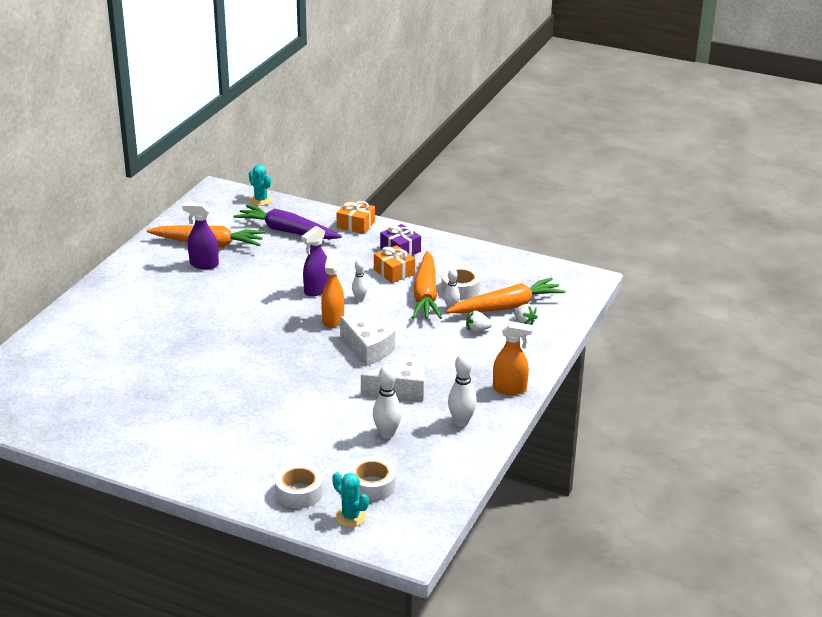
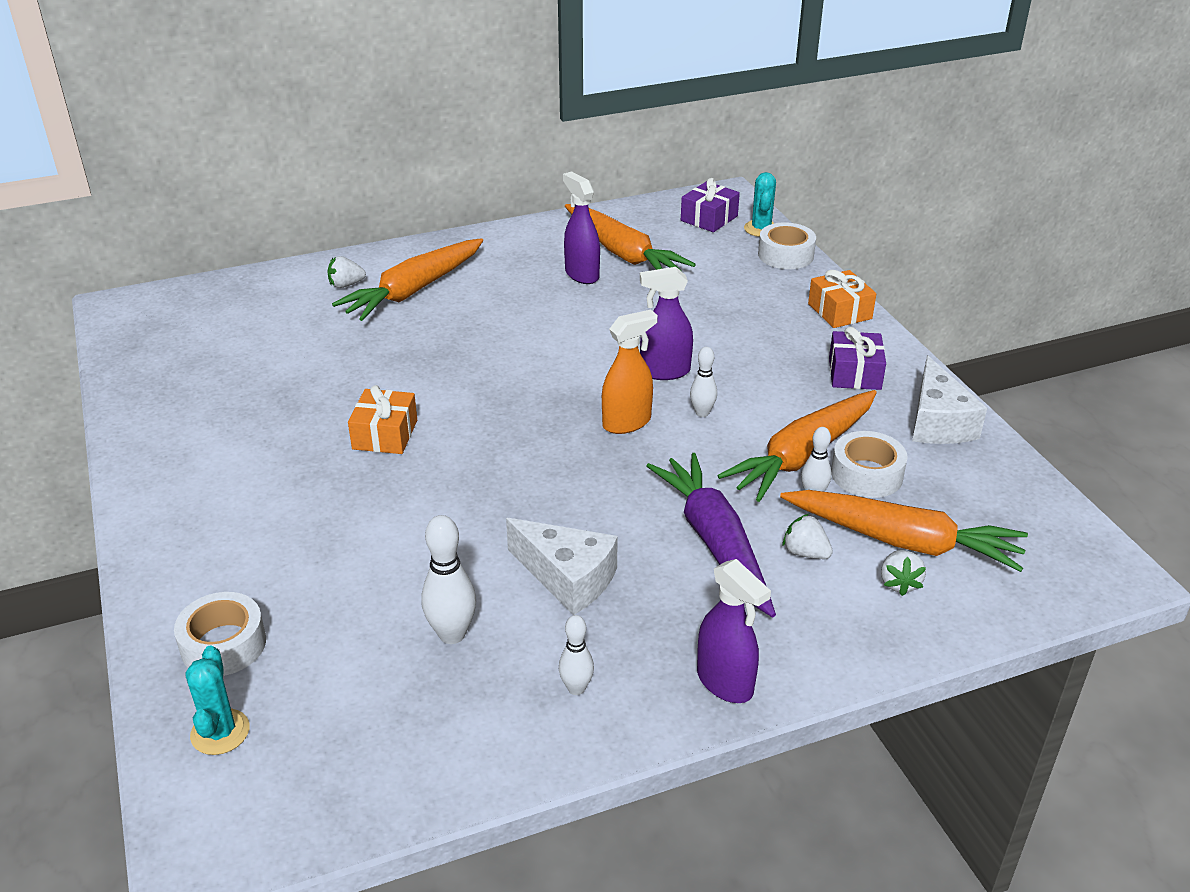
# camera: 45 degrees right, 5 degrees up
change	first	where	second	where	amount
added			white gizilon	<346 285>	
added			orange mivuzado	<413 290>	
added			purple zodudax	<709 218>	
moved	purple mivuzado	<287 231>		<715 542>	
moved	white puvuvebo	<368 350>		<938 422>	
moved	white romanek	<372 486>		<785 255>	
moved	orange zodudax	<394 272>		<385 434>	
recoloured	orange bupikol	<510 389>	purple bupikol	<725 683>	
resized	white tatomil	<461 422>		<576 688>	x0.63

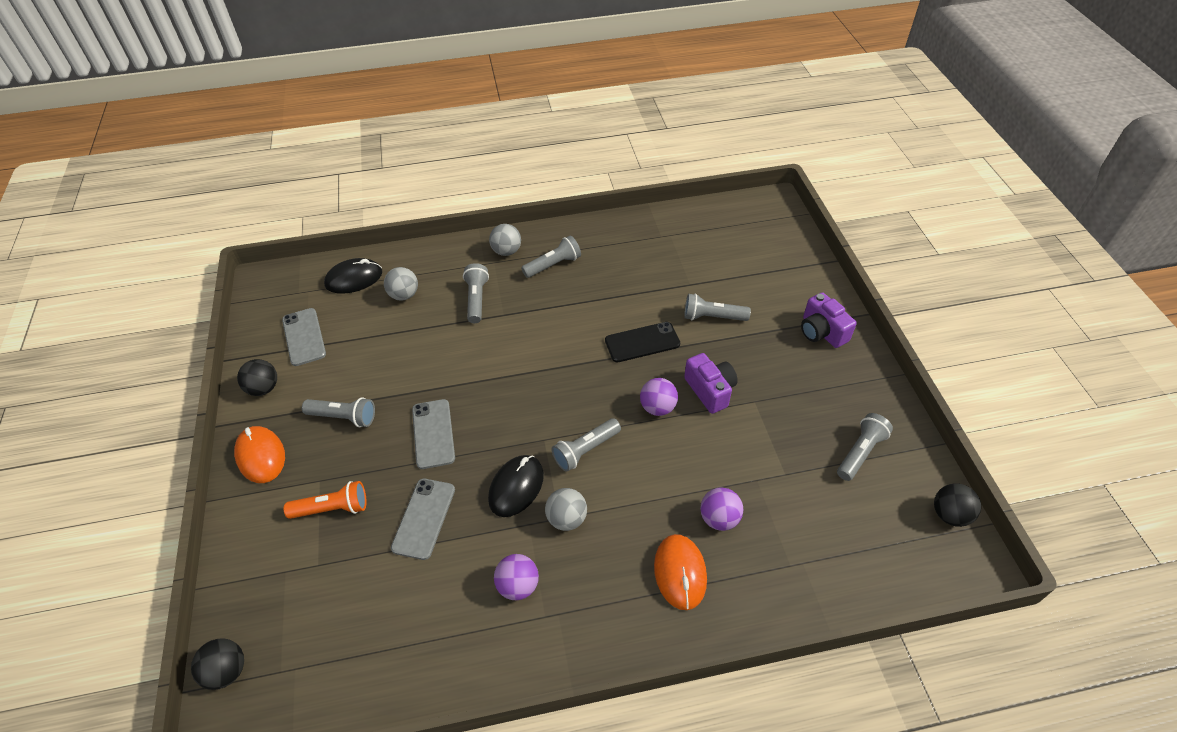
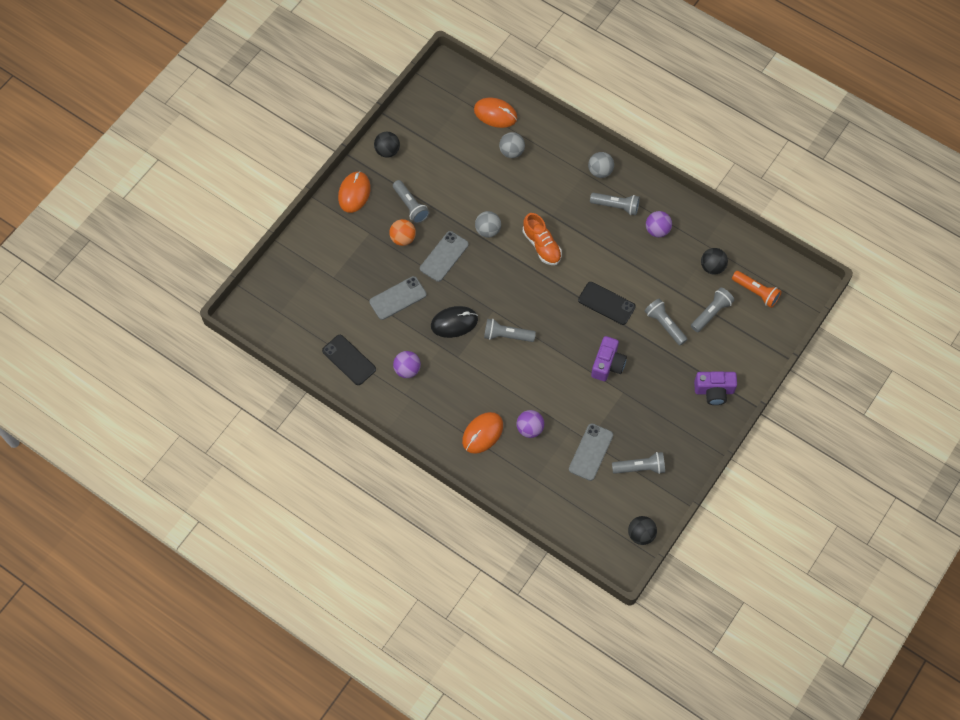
# camera: 45 degrees right, 15 degrees up
change	first	where	second	where	amount
added			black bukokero	<349 360>	
added			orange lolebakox	<403 238>	
added			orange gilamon	<541 245>	
moved	black lolebakox	<227 671>		<712 267>	
moved	grey bukokero	<304 337>		<591 452>	
moved	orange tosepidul	<332 508>		<756 292>	
moved	grey tosepidul	<476 299>		<711 313>	
moved	grey lolebakox	<567 519>		<488 230>	
moved	purple lolebakox	<657 407>		<657 230>	
recoloured	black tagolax	<354 279>	orange tagolax	<495 114>	
turned	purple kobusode	<821 332>		<714 391>	105 degrees counterclockwise

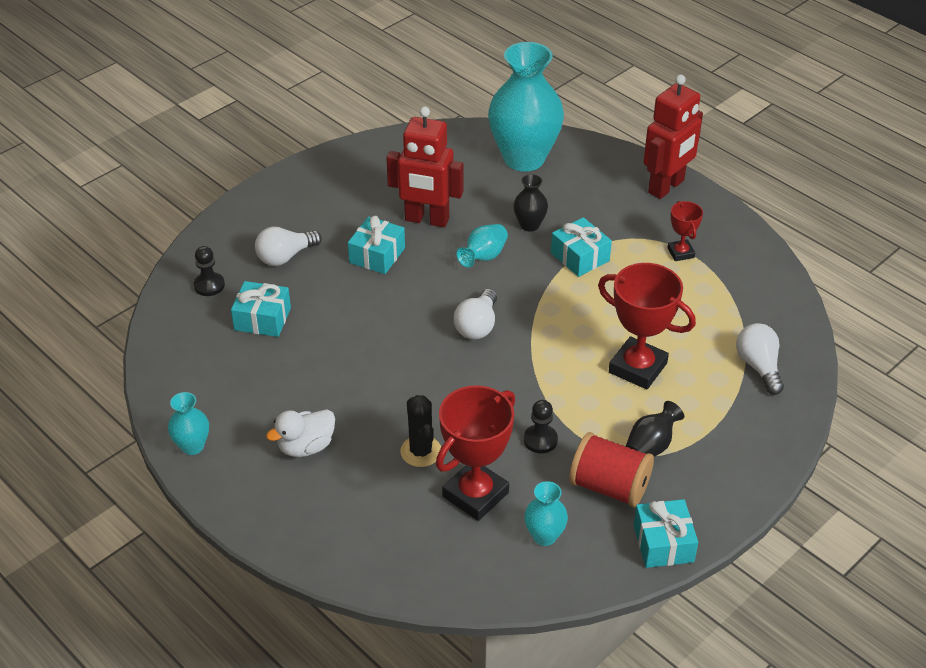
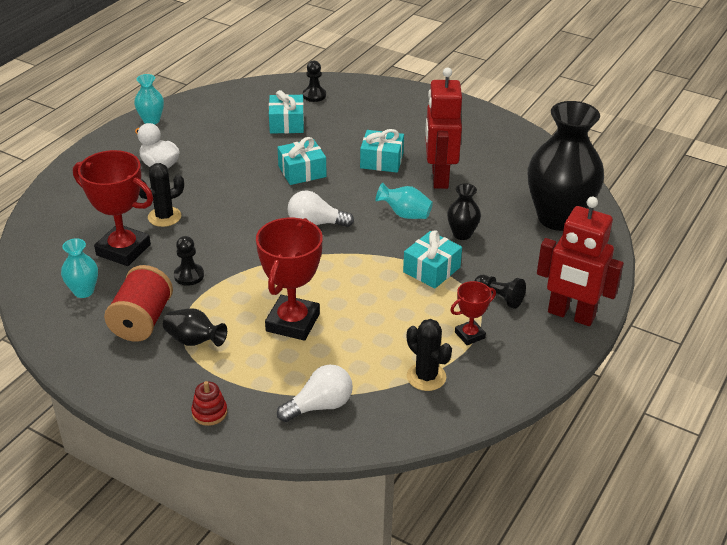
# camera: 75 degrees right, 5 degrees down
change	first	where	second	where	amount
removed	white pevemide	<285 257>			
added			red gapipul	<209 412>	
added			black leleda	<426 377>	
added			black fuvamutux	<499 297>	
moved	turquoise zodudax	<663 543>		<302 171>	
recoloured	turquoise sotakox	<524 158>	black sotakox	<558 218>	

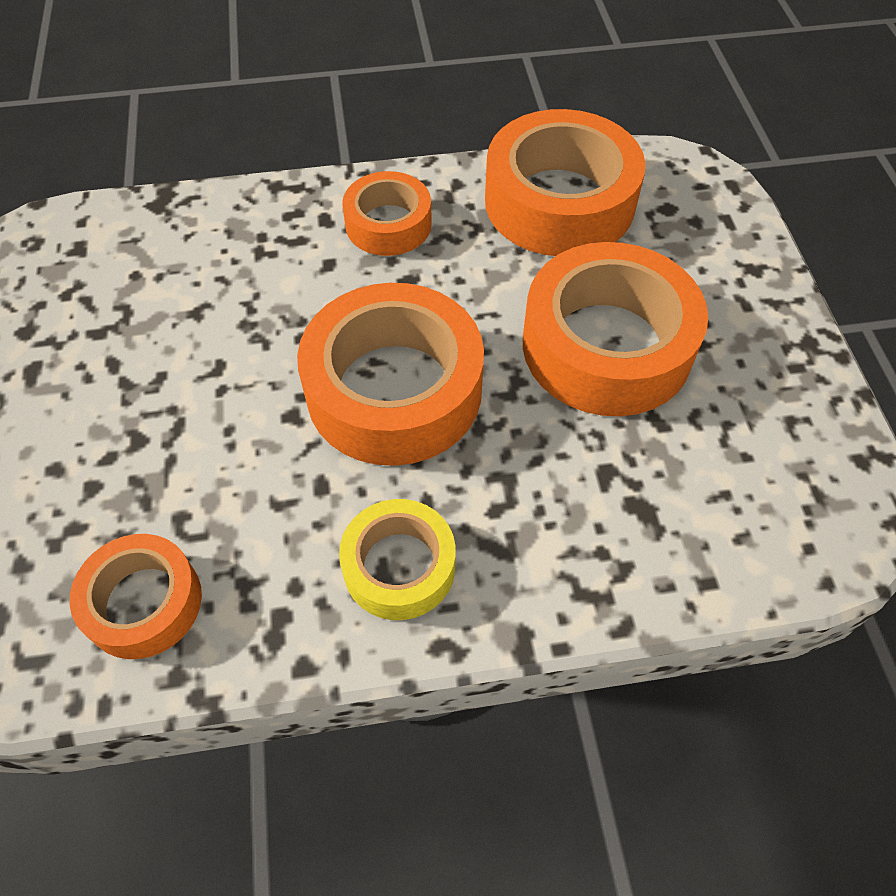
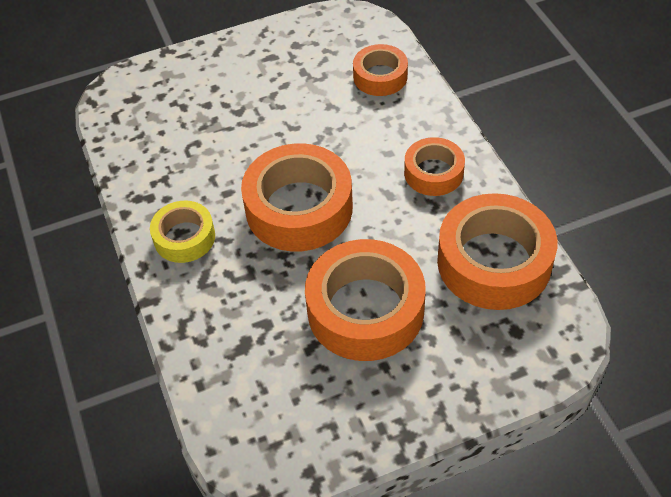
# camera: 80 degrees right, 5 degrees down
change	first	where	second	where	amount
moved	orange romanek	<143 602>		<380 76>	

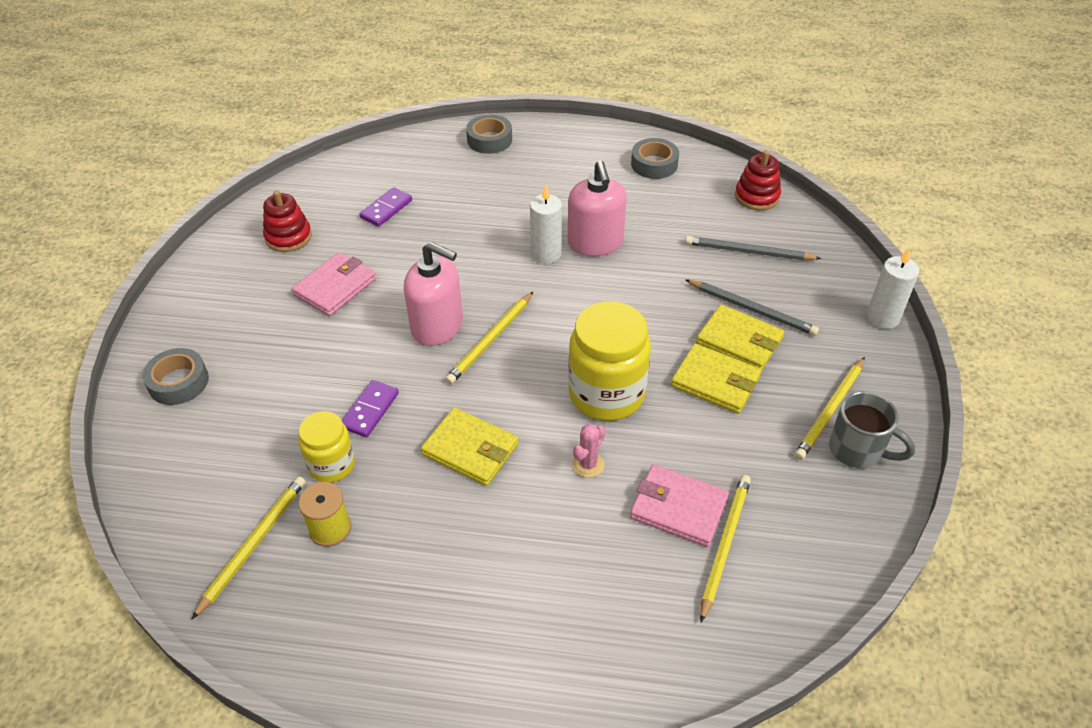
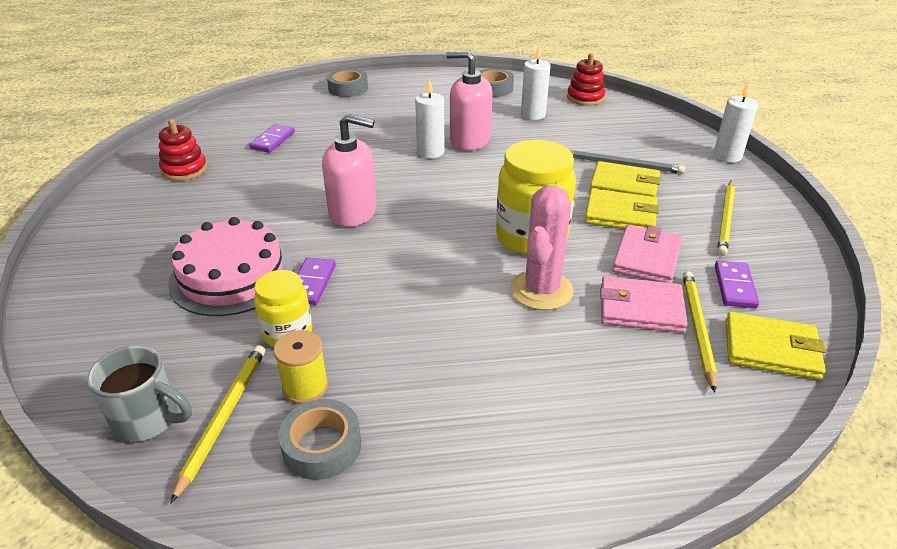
# camera: 15 degrees left, 10 degrees down
change	first	where	second	where	amount
removed	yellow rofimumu	<491 340>			
removed	grey rofimumu	<749 252>			
added			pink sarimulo	<232 275>	
added			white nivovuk	<533 114>	
added			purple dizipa	<734 286>	
moved	grey romanek	<178 382>		<322 446>	
moved	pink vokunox	<335 287>		<646 258>	
moved	yellow vokunox	<470 449>		<770 349>	
moved	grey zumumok	<857 450>		<148 420>	
turned	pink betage	<595 243>		<469 140>	135 degrees clockwise
resized	pink leleda	<588 464>		<541 290>	x2.00

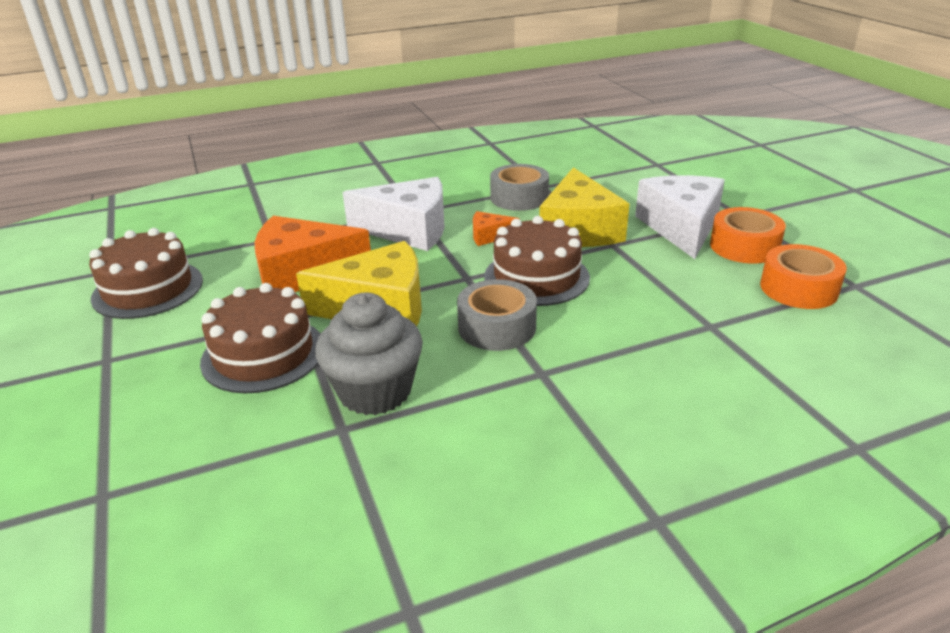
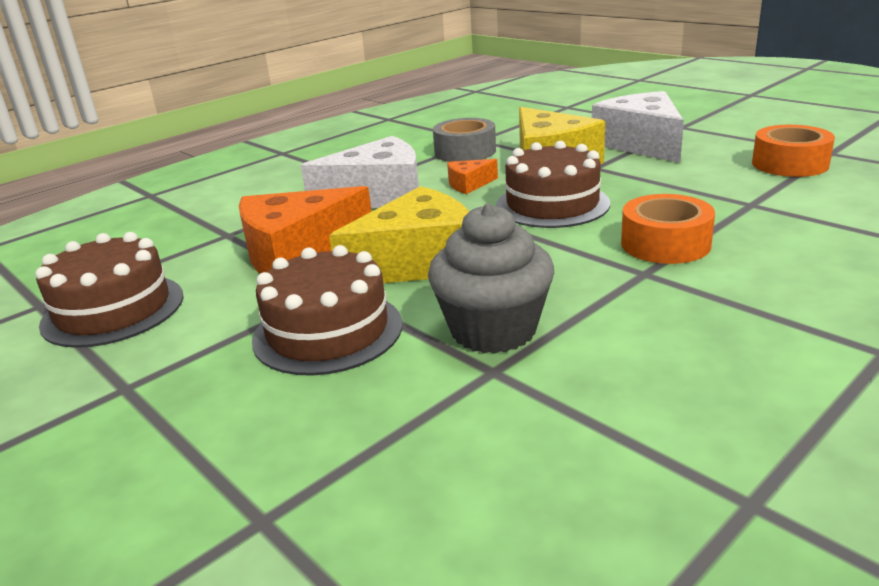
# camera: 20 degrees left, 5 degrees down
change	first	where	second	where	amount
removed	grey romanek	<497 327>			
moved	orange romanek	<744 247>		<665 244>	

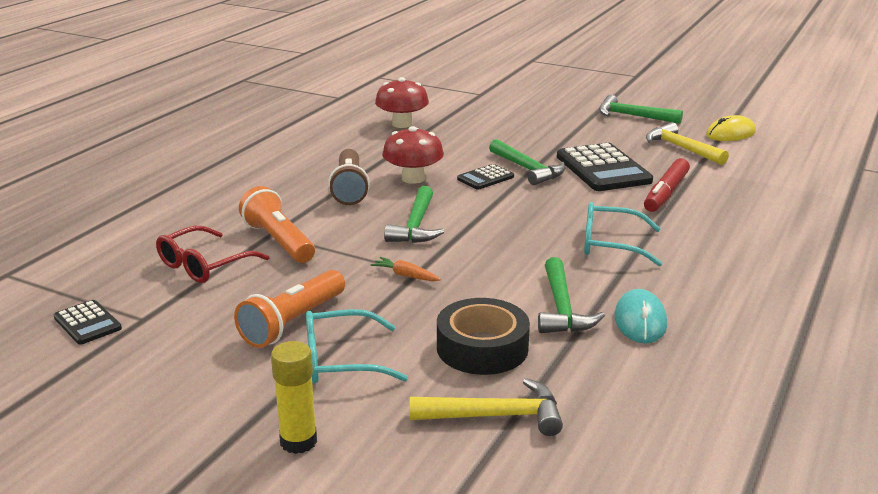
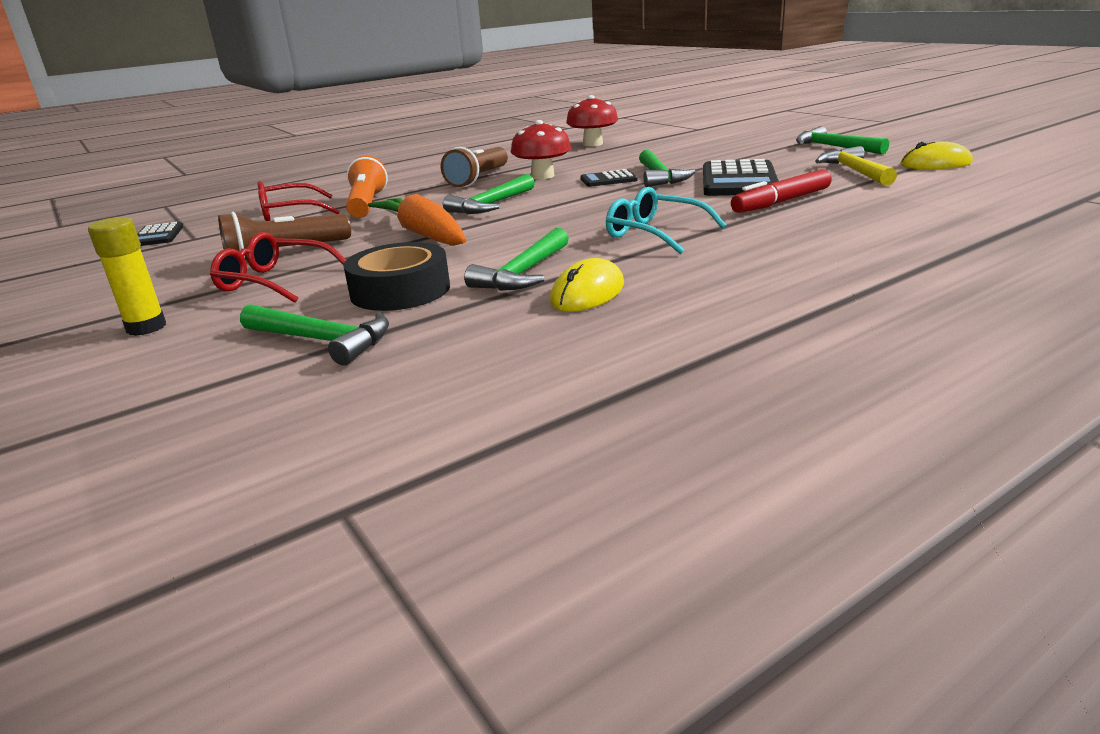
# camera: 30 degrees right, 0 degrees up
change	first	where	second	where	amount
recoloured	orange tosepidul	<292 323>	brown tosepidul	<285 253>	
recoloured	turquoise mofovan	<341 360>	red mofovan	<274 281>	
recoloured	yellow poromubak	<495 416>	green poromubak	<322 340>	
recoloured	turquoise tagolax	<640 321>	yellow tagolax	<587 293>	
resized	orange mivuzado	<405 275>		<424 235>	x2.43

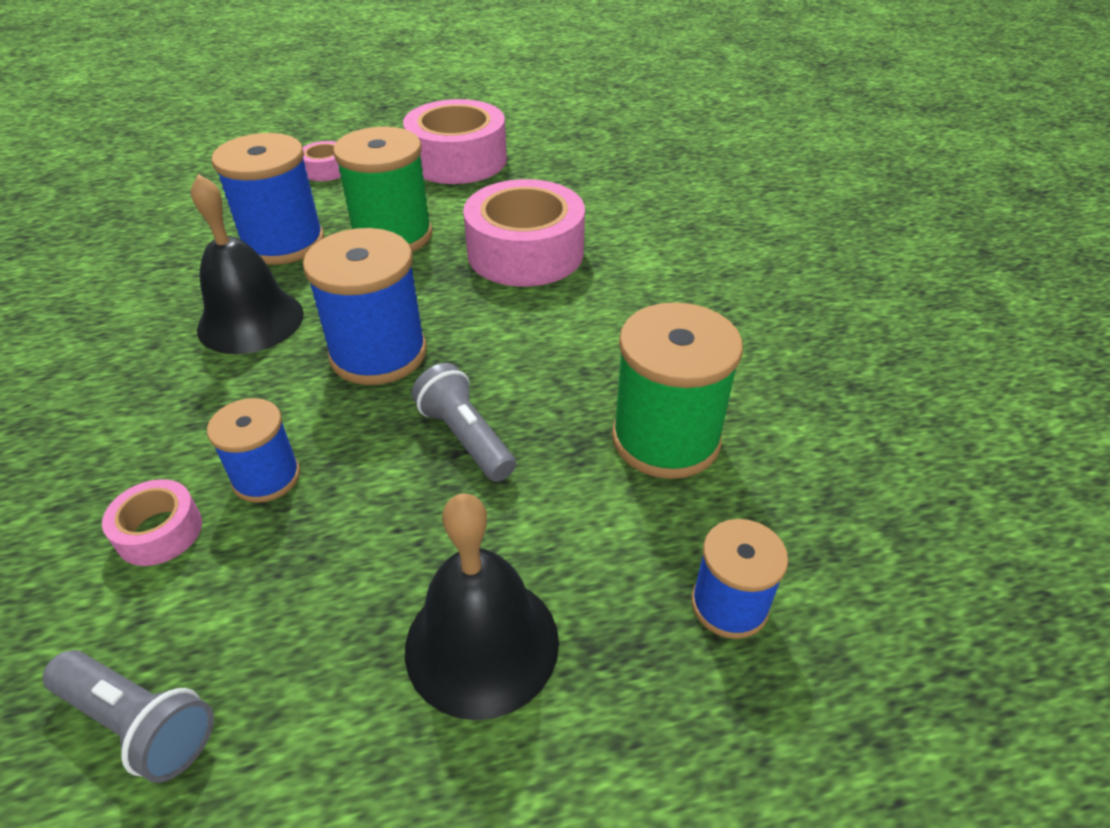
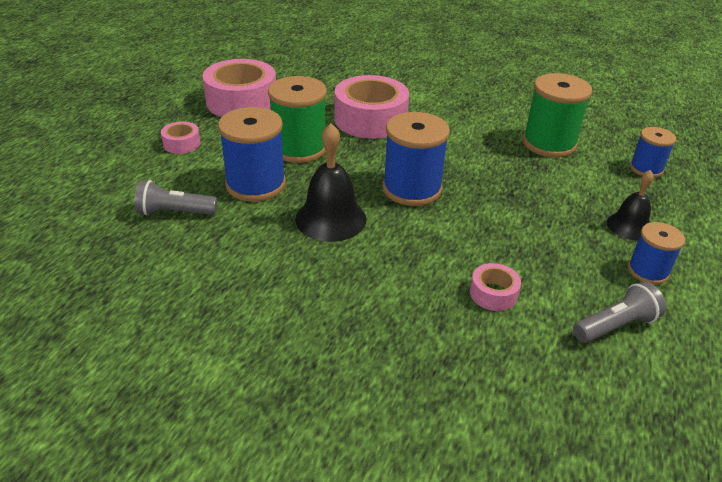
# camera: 55 degrees left, 5 degrees down
change	first	where	second	where	amount
moved	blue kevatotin	<266 477>		<648 271>	
moved	grey tosepidul	<466 438>		<175 212>	
resized	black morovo	<482 643>		<629 226>	x0.63

